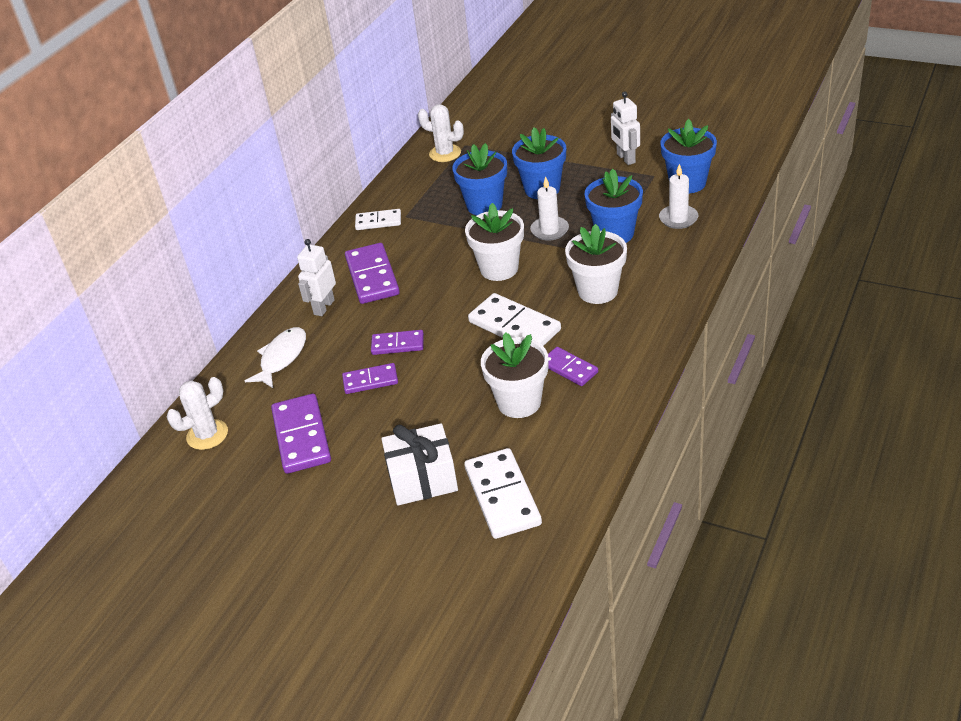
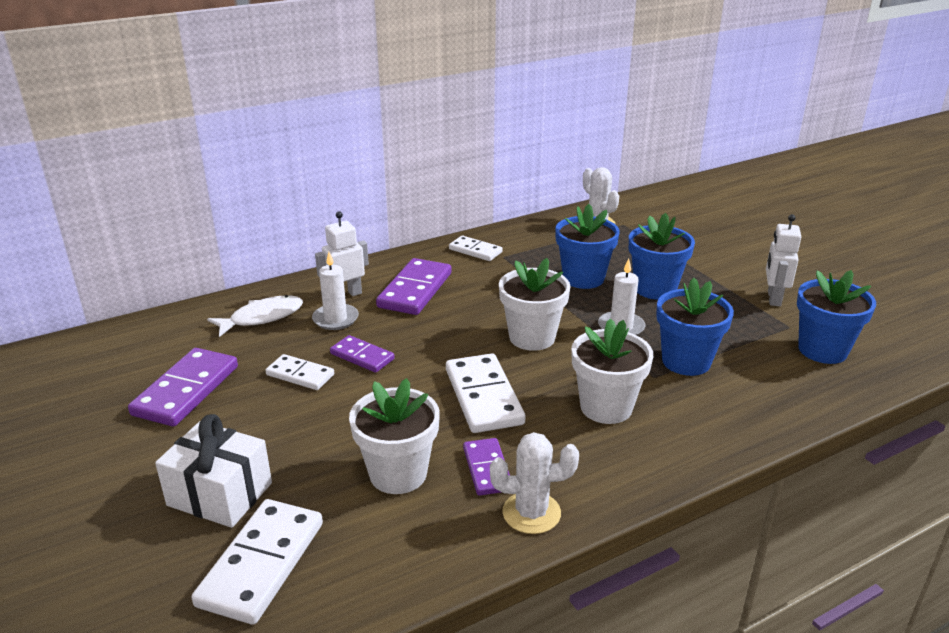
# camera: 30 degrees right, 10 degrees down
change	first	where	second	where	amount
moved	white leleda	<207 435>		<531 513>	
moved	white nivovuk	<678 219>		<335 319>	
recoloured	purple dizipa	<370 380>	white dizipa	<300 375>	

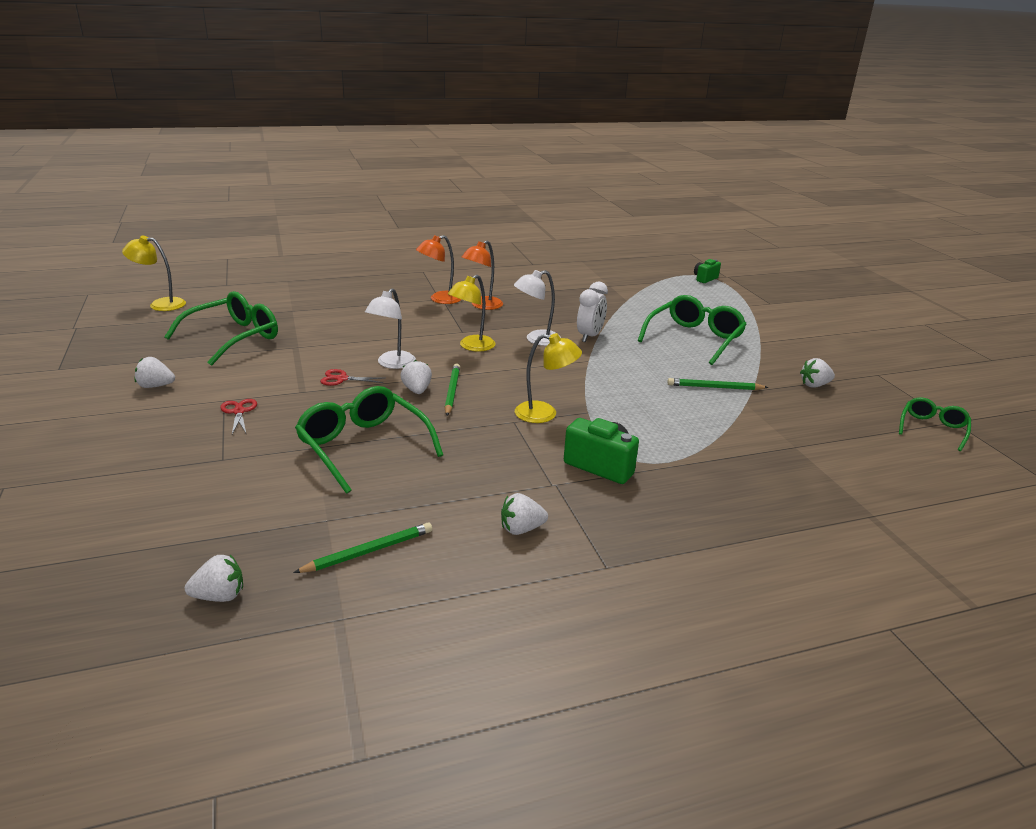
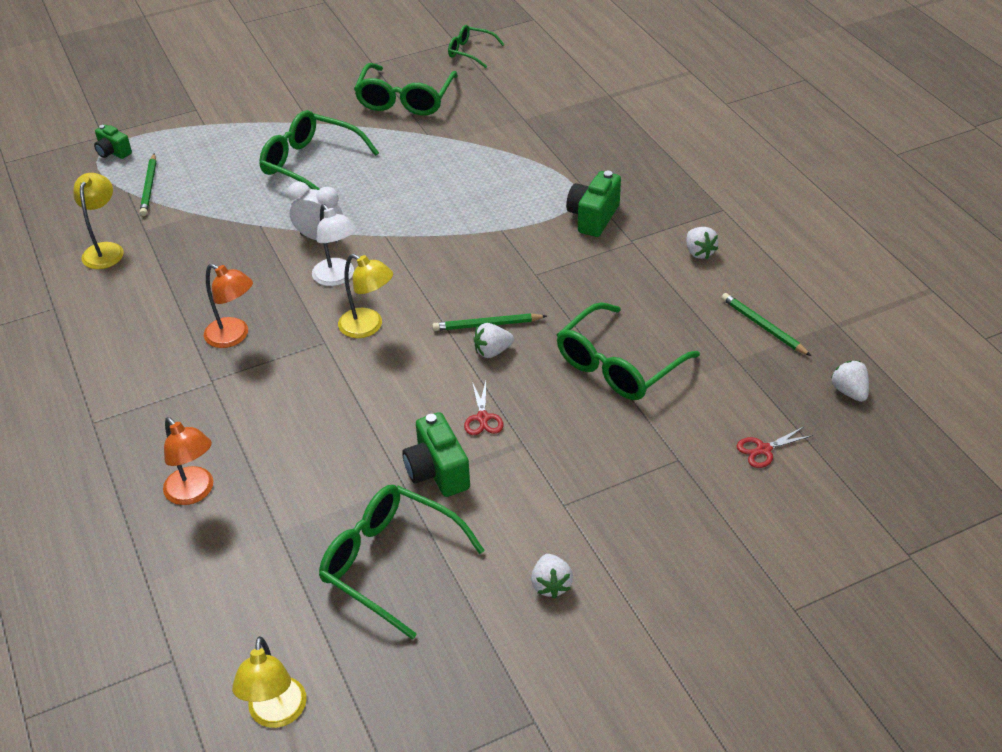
# camera: 95 degrees left, 15 degrees up
change	first	where	second	where	amount
removed	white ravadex	<392 364>			
added			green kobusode	<437 472>	
moved	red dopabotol	<239 412>		<764 450>	
moved	orange ravadex	<440 299>		<194 492>	
moved	yellow ravadex	<544 414>		<105 250>	
moved	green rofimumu	<715 387>		<149 187>	
replaced	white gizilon	<814 385>	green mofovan	<405 99>	

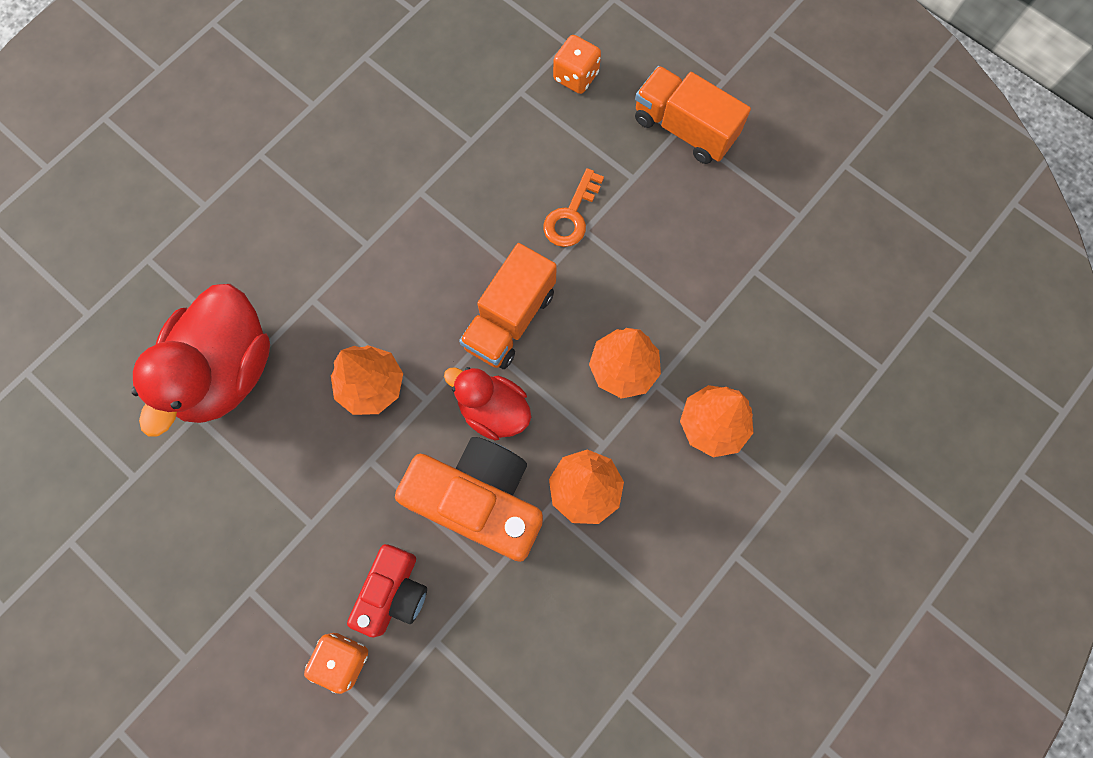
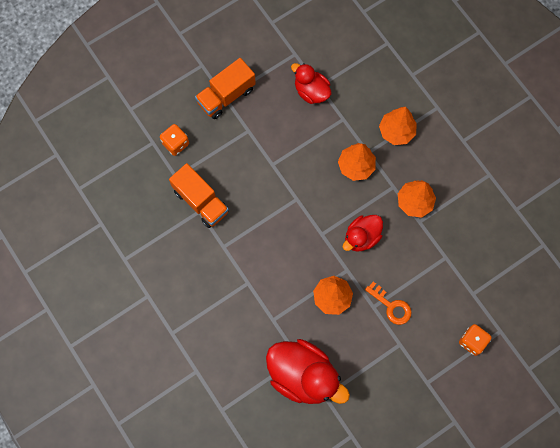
# camera: 75 degrees left, 0 degrees up
change	first	where	second	where	amount
removed	red kobusode	<393 593>			
removed	orange kobusode	<479 501>			
added			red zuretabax	<311 91>	
moved	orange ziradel	<509 319>		<201 201>	
moved	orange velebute	<571 215>		<391 306>	

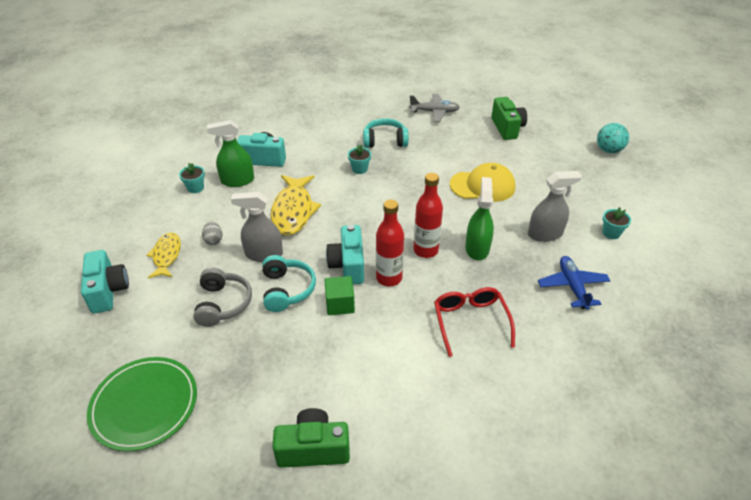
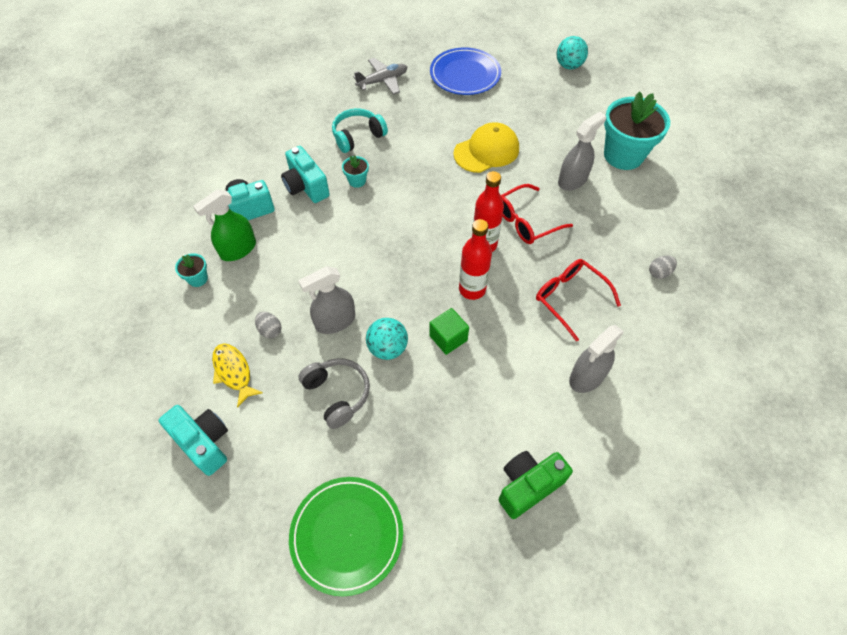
# camera: 30 degrees left, 15 degrees up
change	first	where	second	where	amount
removed	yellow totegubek	<293 211>			
removed	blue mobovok	<572 286>			
added			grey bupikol	<586 377>	
added			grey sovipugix	<659 273>	
moved	turquoise kobusode	<348 265>		<306 186>	
replaced	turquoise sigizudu	<287 290>	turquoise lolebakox	<387 348>	
replaced	green bupikol	<477 248>	red mofovan	<526 221>	
replaced	green kobusode	<507 128>	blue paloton	<465 74>	
resized	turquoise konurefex	<611 233>		<623 155>	x2.33

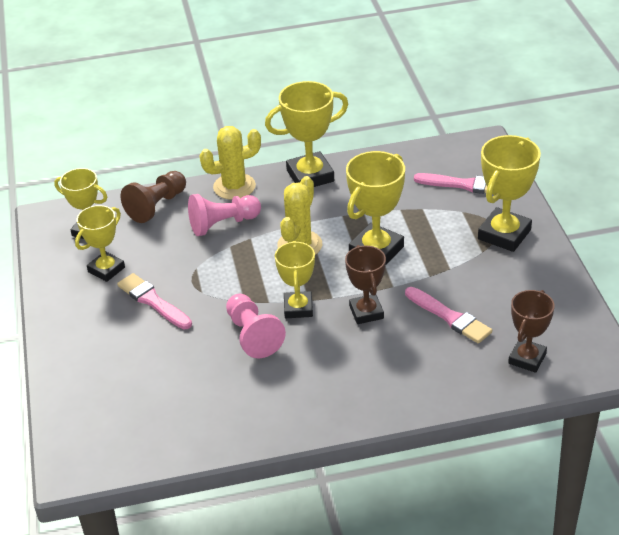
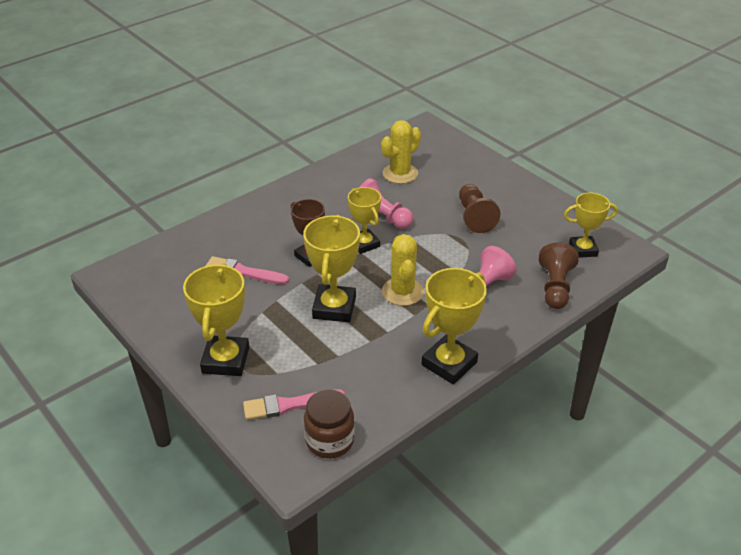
# camera: 150 degrees right, 0 degrees up
change	first	where	second	where	amount
removed	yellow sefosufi	<106 269>			
removed	brown sefosufi	<527 358>			
added			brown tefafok	<330 440>	
moved	yellow leleda	<234 187>		<400 173>	
replaced	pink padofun	<153 301>	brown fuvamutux	<474 217>	

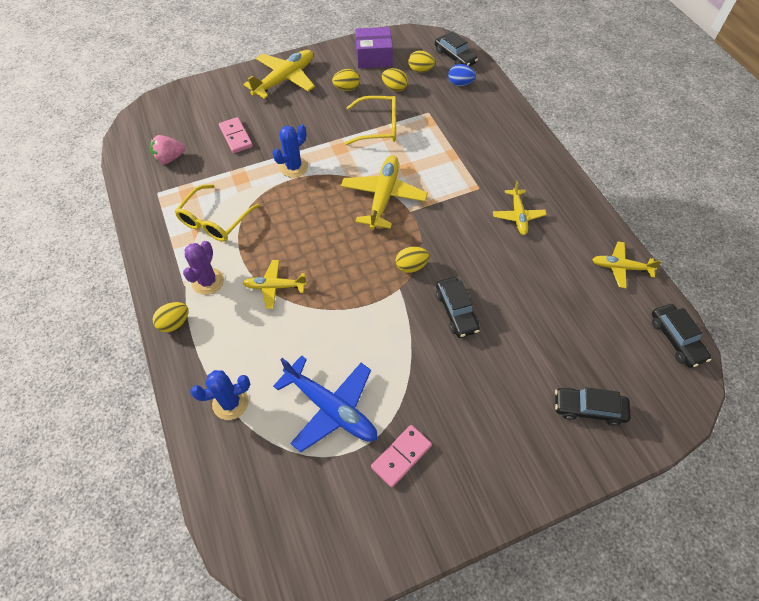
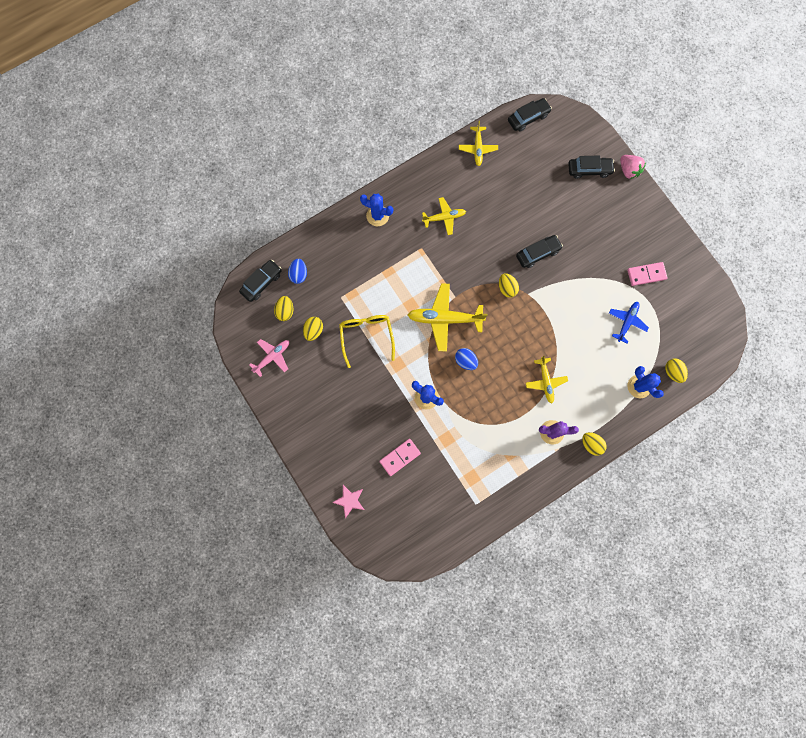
# camera: 100 degrees left, 20 degrees up
change	first	where	second	where	amount
removed	yellow mofovan	<214 221>			
removed	yellow mobovok	<284 79>			
added			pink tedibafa	<349 500>	
added			blue leleda	<377 216>	
added			blue sovipugix	<465 361>	
moved	pink gizilon	<169 158>		<628 170>	
moved	yellow sovipugix	<346 88>		<672 372>	
replaced	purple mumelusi	<373 57>	pink mobovok	<272 357>	
turned	pink dizipa	<401 456>		<646 274>	45 degrees counterclockwise
turned	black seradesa	<588 409>		<589 170>	90 degrees counterclockwise
resized	blue mobovok	<330 408>		<626 322>	x0.60

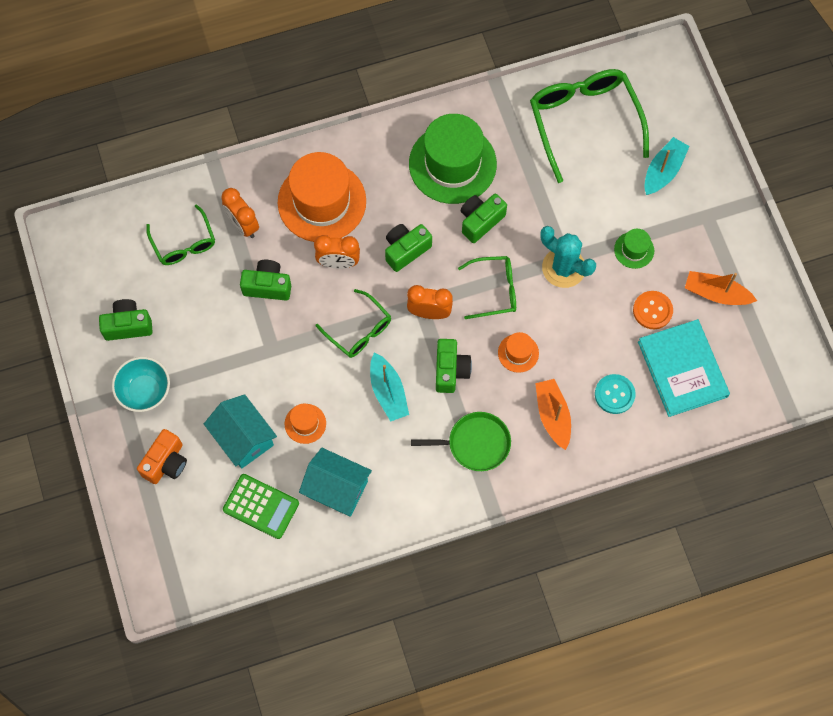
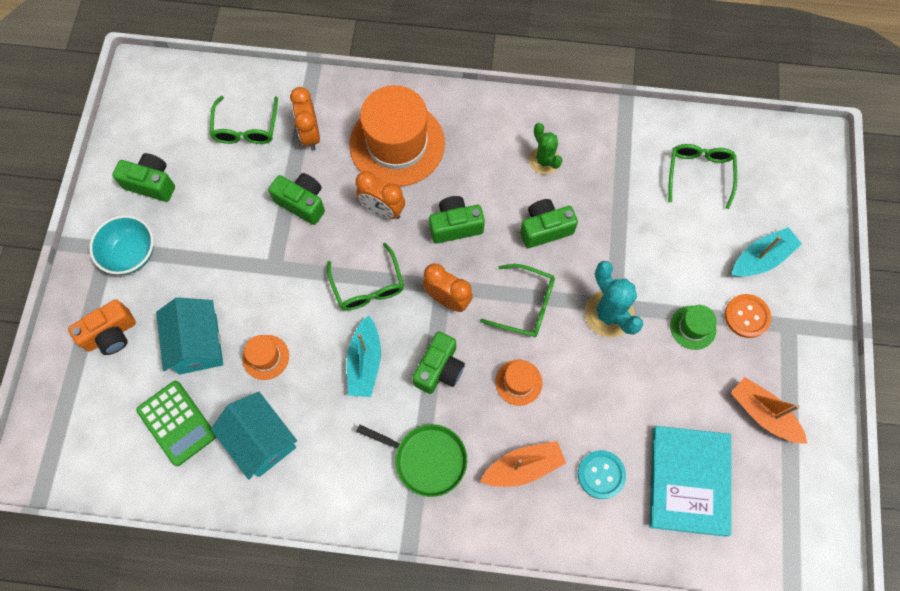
# camera: 25 degrees right, 0 degrees up
change	first	where	second	where	amount
moved	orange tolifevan	<652 310>		<746 316>	
replaced	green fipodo	<452 164>	green leleda	<544 161>	
turned	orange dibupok	<553 415>		<523 467>	60 degrees clockwise
resized	green mofovan	<584 121>		<699 174>	x0.56

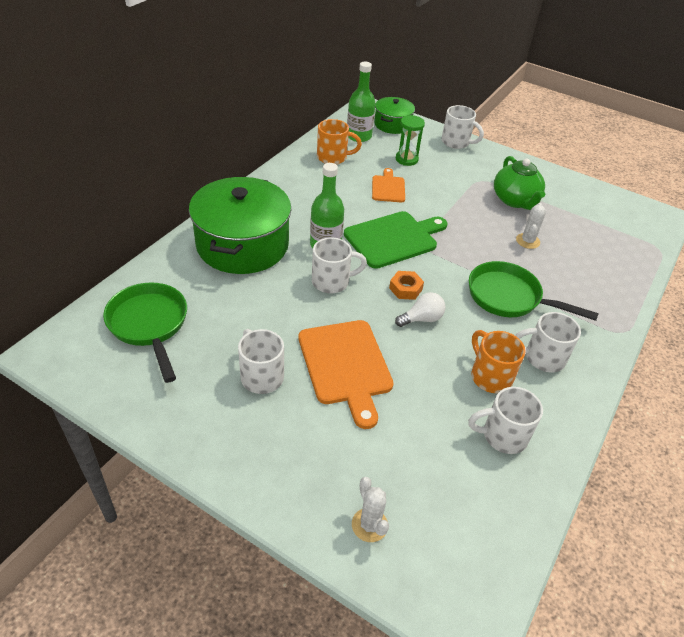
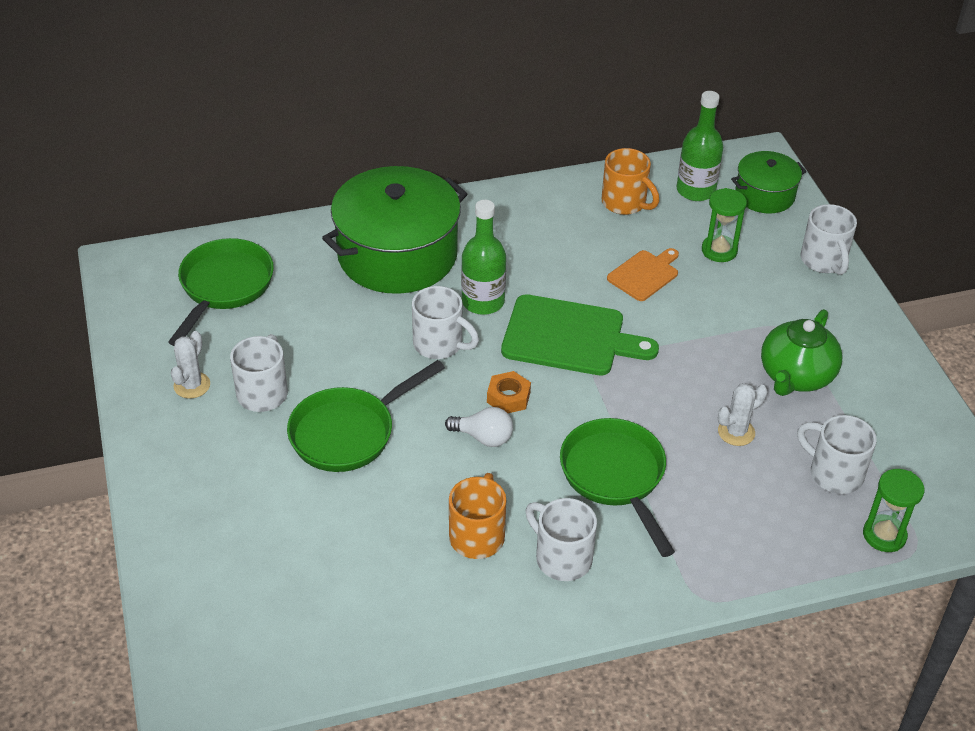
# camera: 45 degrees right, 0 degrees up
change	first	where	second	where	amount
added			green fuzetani	<884 535>	
moved	white leleda	<369 525>		<192 385>	
moved	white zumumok	<503 436>		<834 473>	
replaced	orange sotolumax	<346 366>	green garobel	<349 433>	

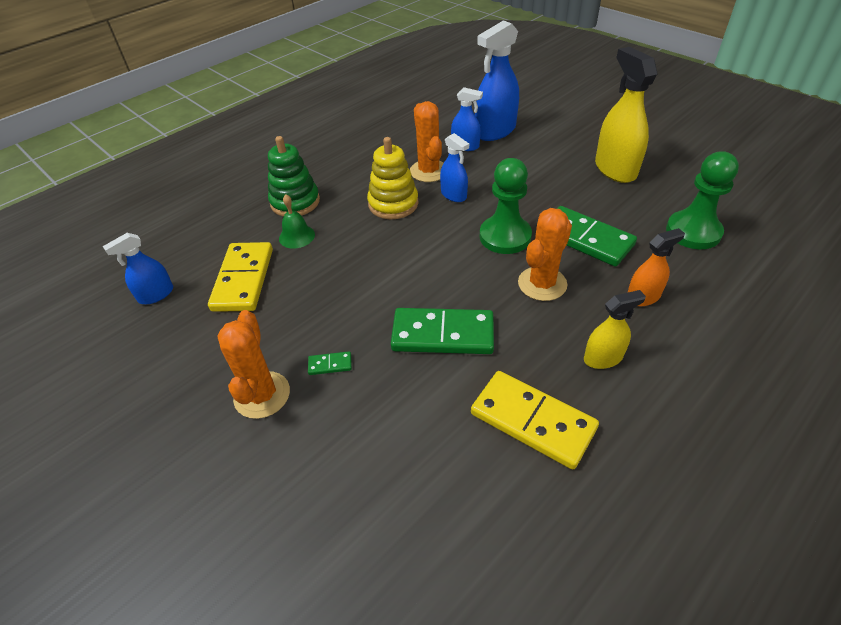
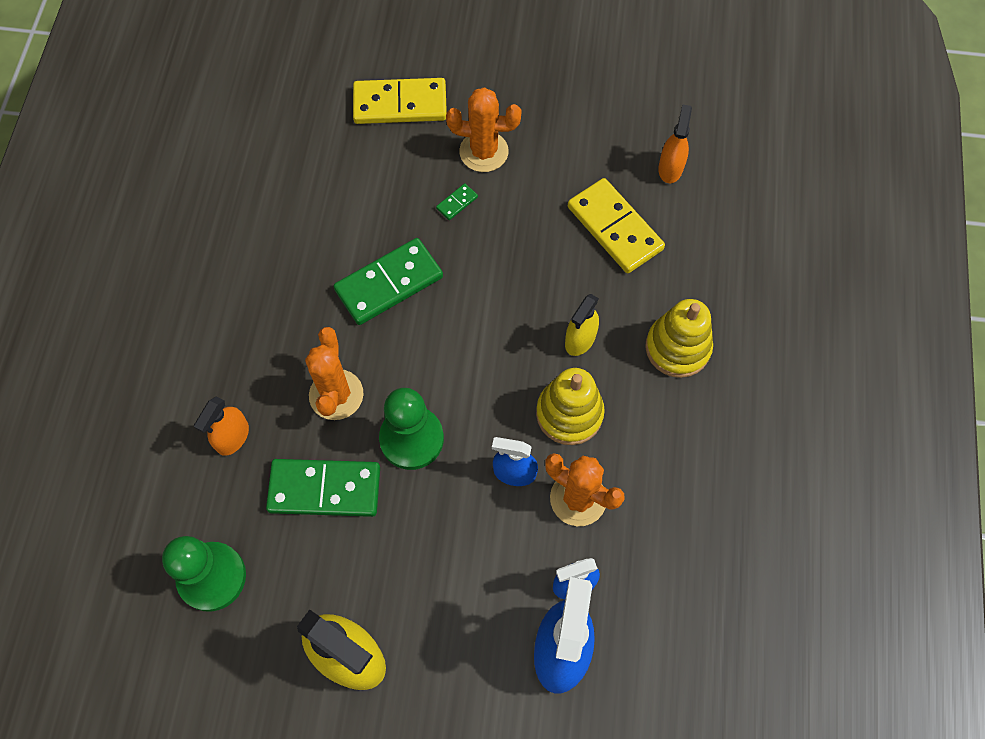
# camera: 140 degrees right, 20 degrees up
change	first	where	second	where	amount
removed	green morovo	<297 236>			
moved	yellow dizipa	<532 421>		<400 104>	
moved	yellow bupikol	<603 358>		<580 339>	
recoloured	blue bupikol	<156 294>	orange bupikol	<670 168>	
recoloured	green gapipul	<295 202>	yellow gapipul	<677 348>	
turned	orange leleda	<262 395>		<484 152>	45 degrees counterclockwise

